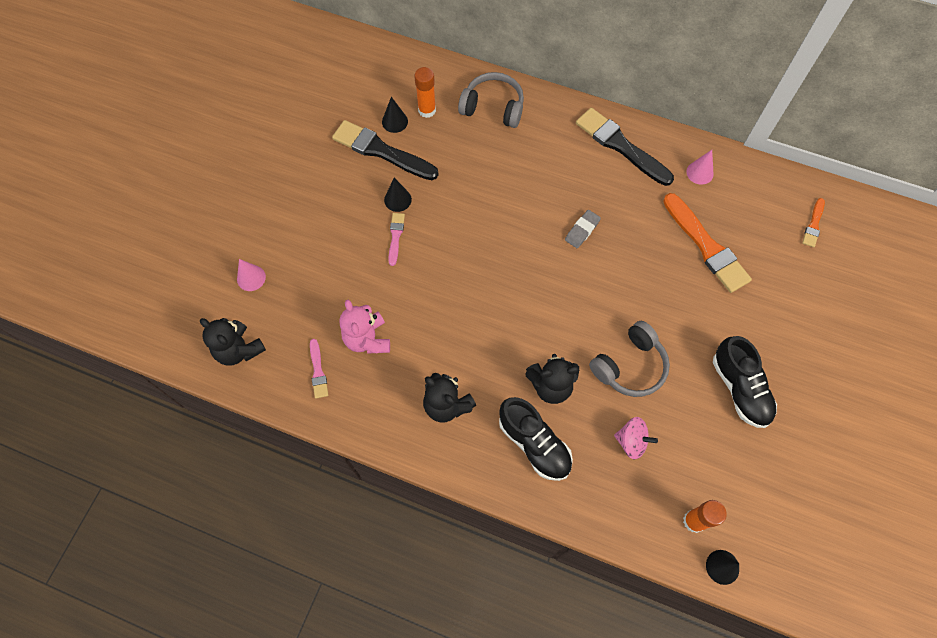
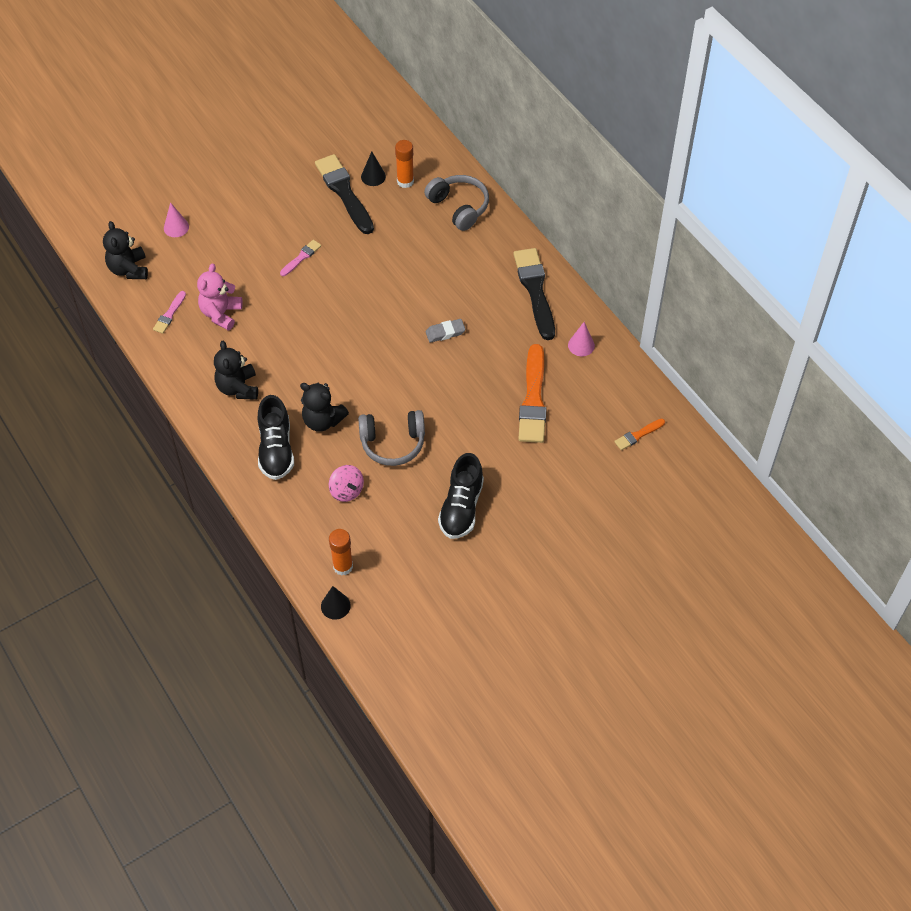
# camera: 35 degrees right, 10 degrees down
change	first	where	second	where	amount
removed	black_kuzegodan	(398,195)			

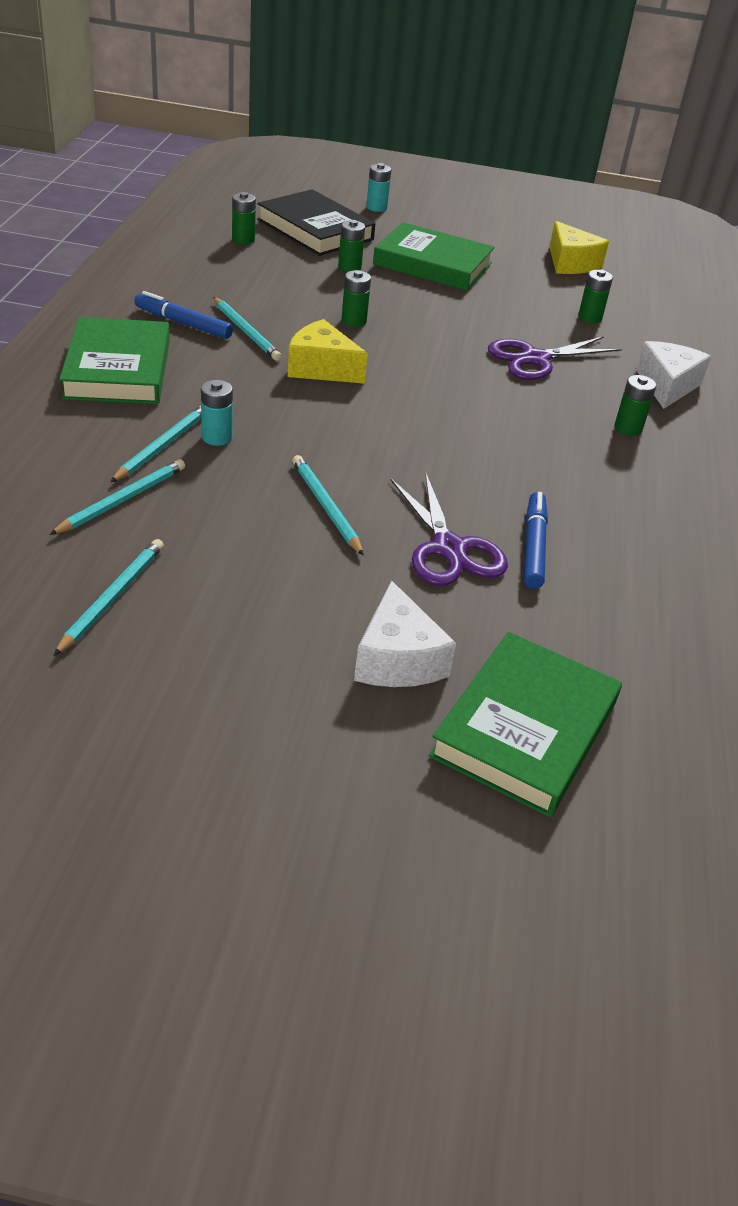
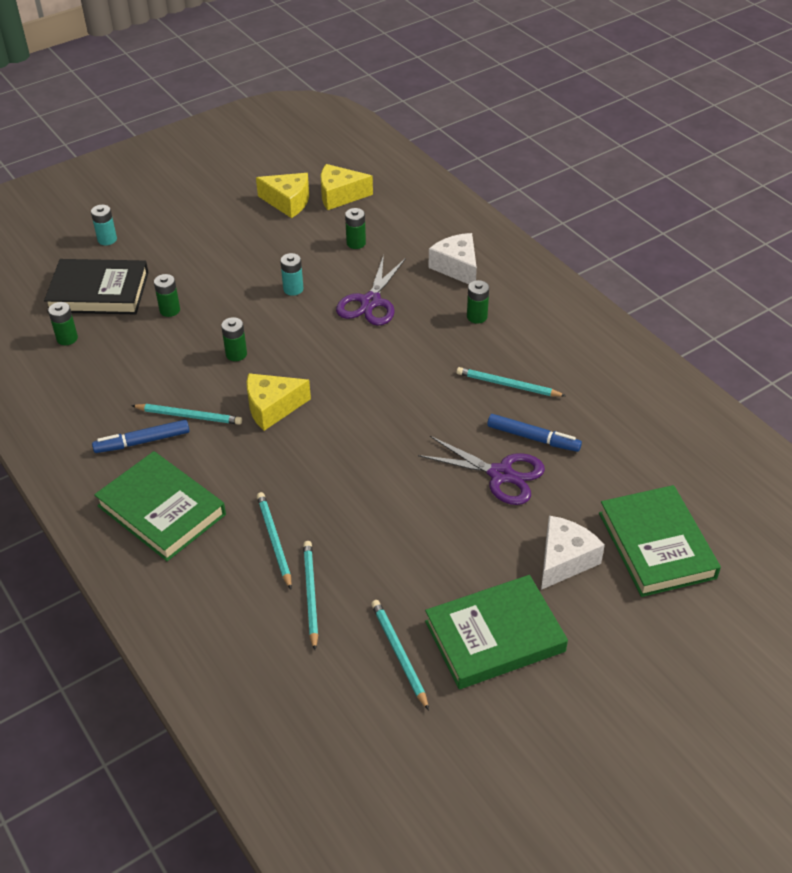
# camera: 40 degrees left, 5 degrees up
change	first	where	second	where	amount
moved	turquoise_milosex	(217,413)		(291,274)	
moved	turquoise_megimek	(328,505)		(511,382)	
turned	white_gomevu	(405,633)		(573,553)	90 degrees counterclockwise
moved	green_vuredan	(434,256)		(496,632)	
turned	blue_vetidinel	(536,540)		(534,433)	150 degrees clockwise
added			yellow_gomevu	(347,187)	

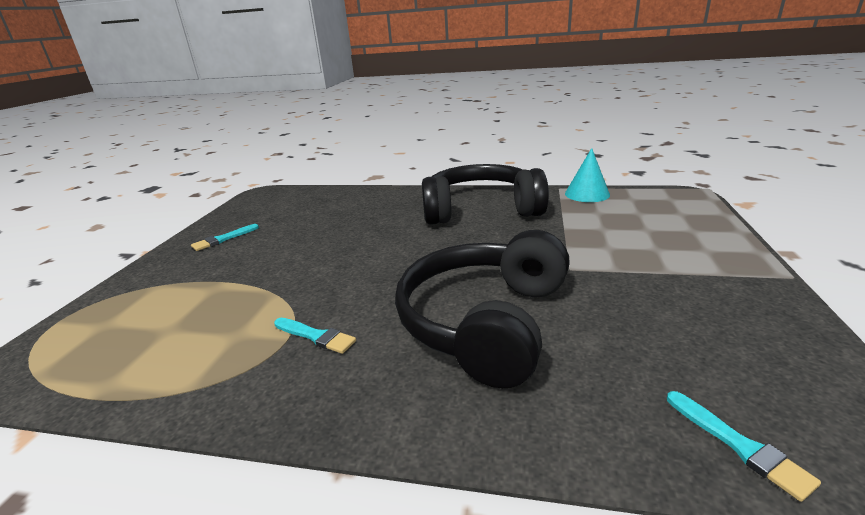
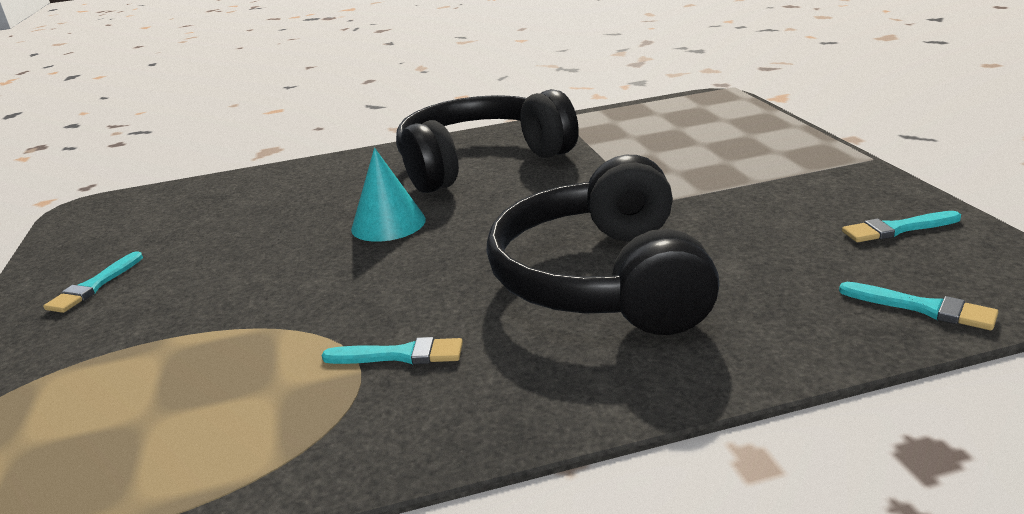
# camera: 25 degrees left, 0 degrees up
change	first	where	second	where	amount
moved	turquoise_kuzegodan	(587,175)		(388,195)	
added			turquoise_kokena	(901,226)	

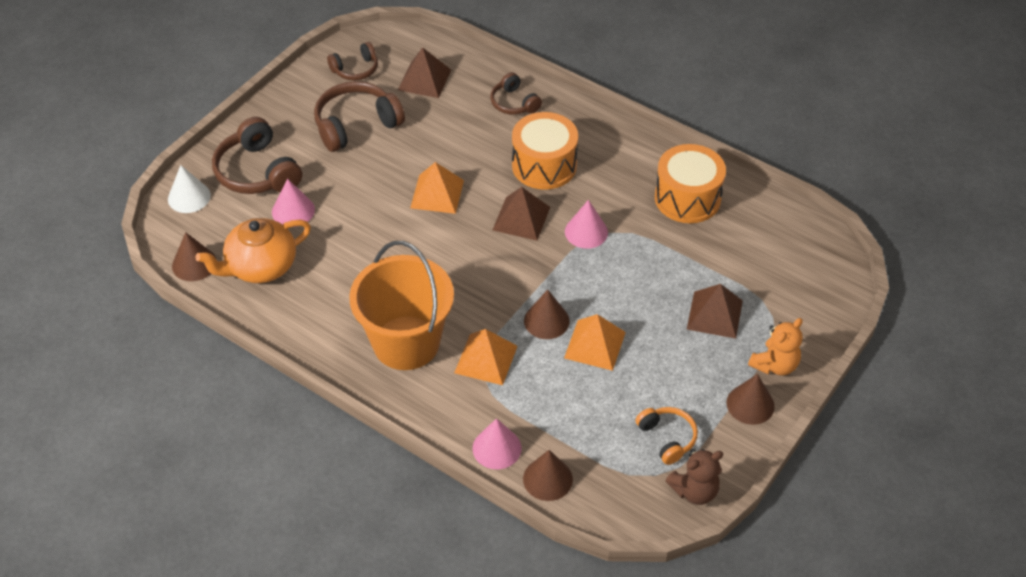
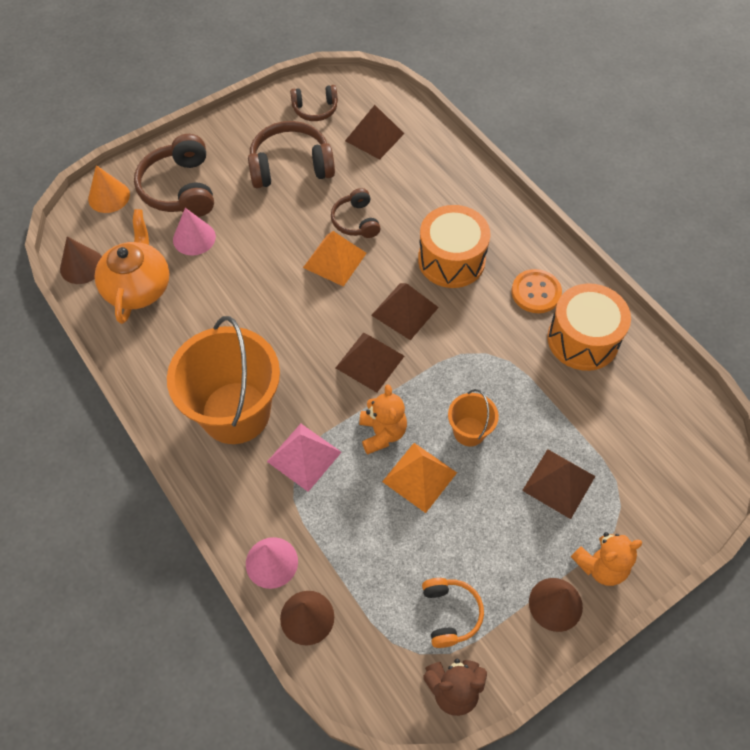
# camera: 20 degrees right, 10 degrees up
change	first	where	second	where	amount
recoloured	white_kuzegodan	(189,189)	orange_kuzegodan	(109,189)	
turned	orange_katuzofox	(253,250)		(132,266)	105 degrees clockwise
recoloured	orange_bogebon	(486,357)	pink_bogebon	(304,458)	
moved	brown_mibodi	(516,93)		(356,213)	
replaced	brown_kuzegodan	(547,314)	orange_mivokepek	(383,419)	
removed	pink_kuzegodan	(586,224)			
added			brown_bogebon	(370,362)	
added			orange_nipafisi	(473,417)	
added			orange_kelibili	(537,291)	

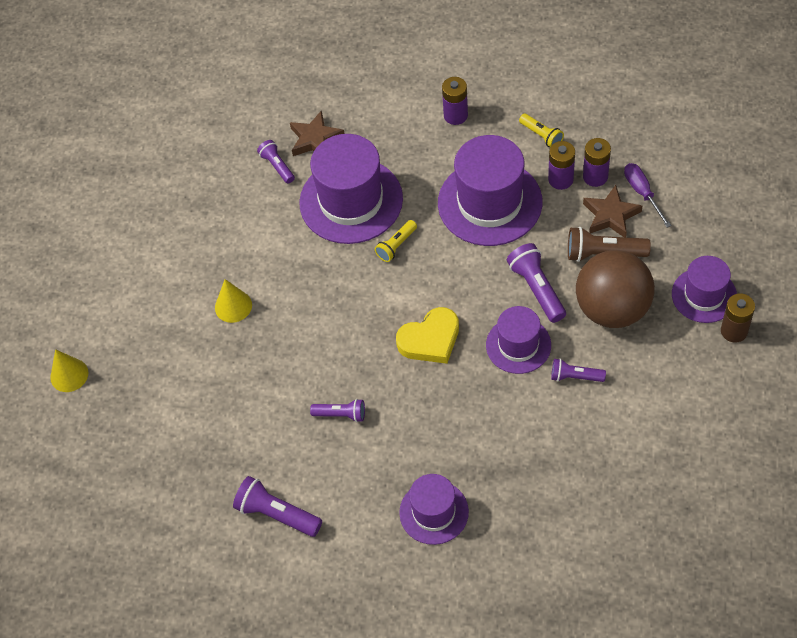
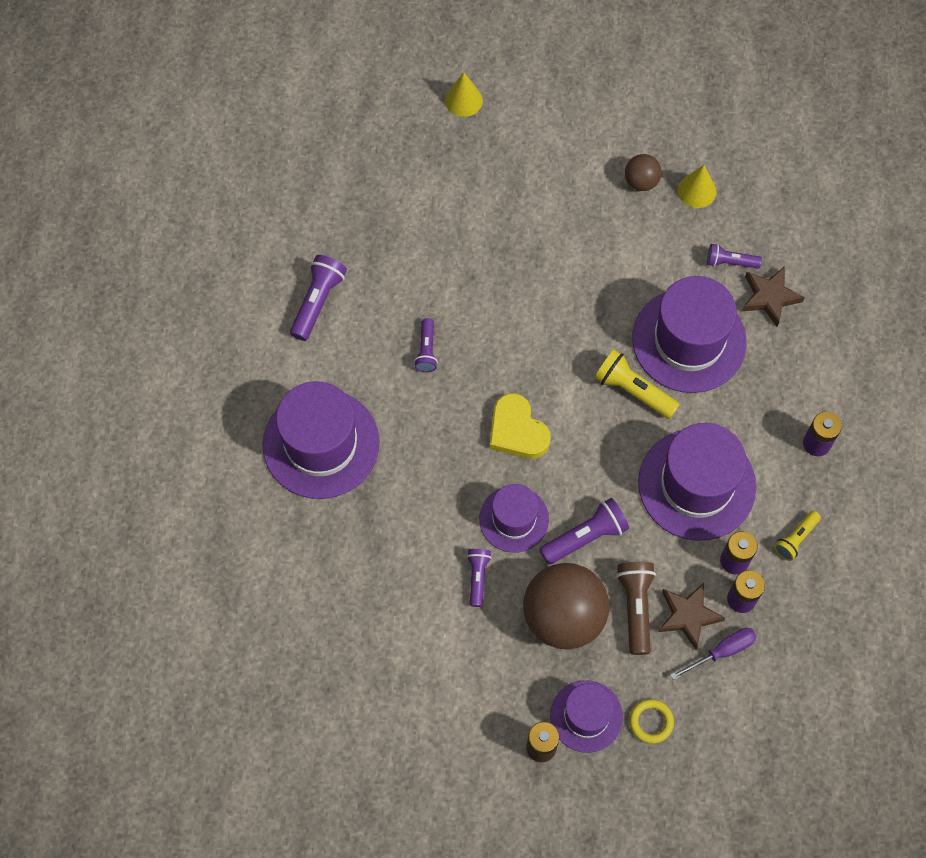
# camera: 80 degrees right, 10 degrees up
change	first	where	second	where	amount
moved	yellow_kuzegodan	(233,301)		(697,186)	
turned	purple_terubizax	(276,162)		(734,256)	135 degrees counterclockwise
resized	yellow_terubizax	(396,241)		(637,384)	x1.59
resized	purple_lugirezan	(434,509)		(320,440)	x1.70
added			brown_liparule	(643,172)	
added			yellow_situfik	(651,721)	

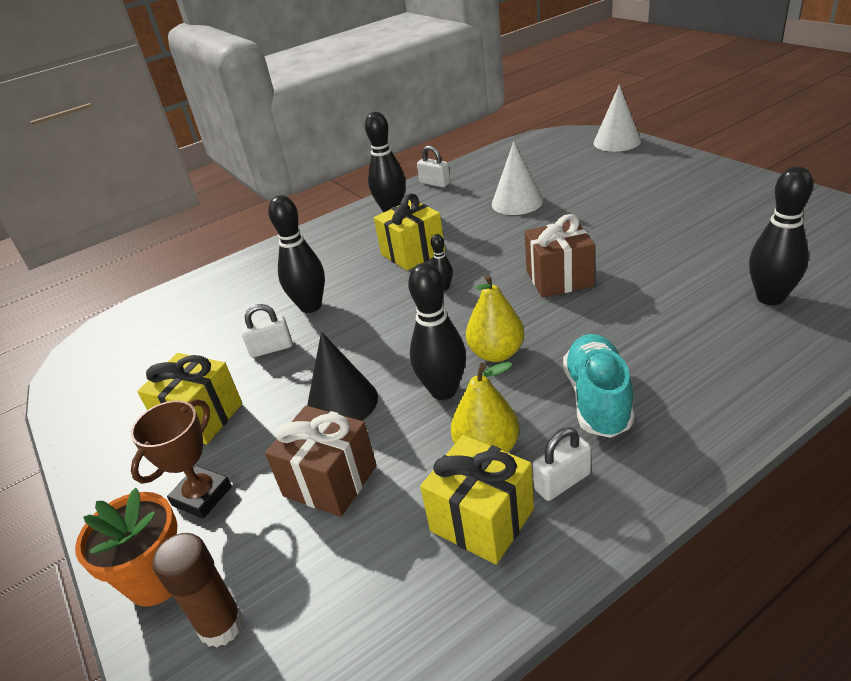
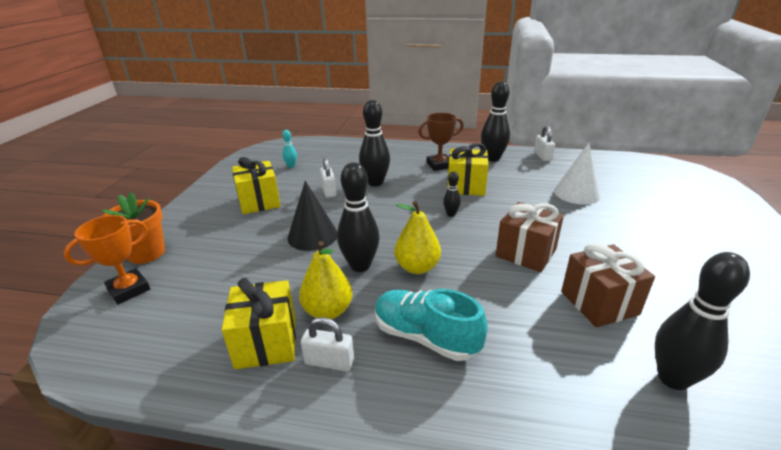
# camera: 40 degrees right, 5 degrees down
change	first	where	second	where	amount
moved	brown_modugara	(181,459)		(441,142)	
replaced	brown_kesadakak	(198,590)	orange_modugara	(107,259)	
turned	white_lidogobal	(266,331)		(328,178)	45 degrees clockwise
moved	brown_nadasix	(320,461)		(608,285)	
turned	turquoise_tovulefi	(599,386)		(431,325)	105 degrees counterclockwise
removed	white_kuzegodan	(617,118)			
added			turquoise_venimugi	(289,149)	

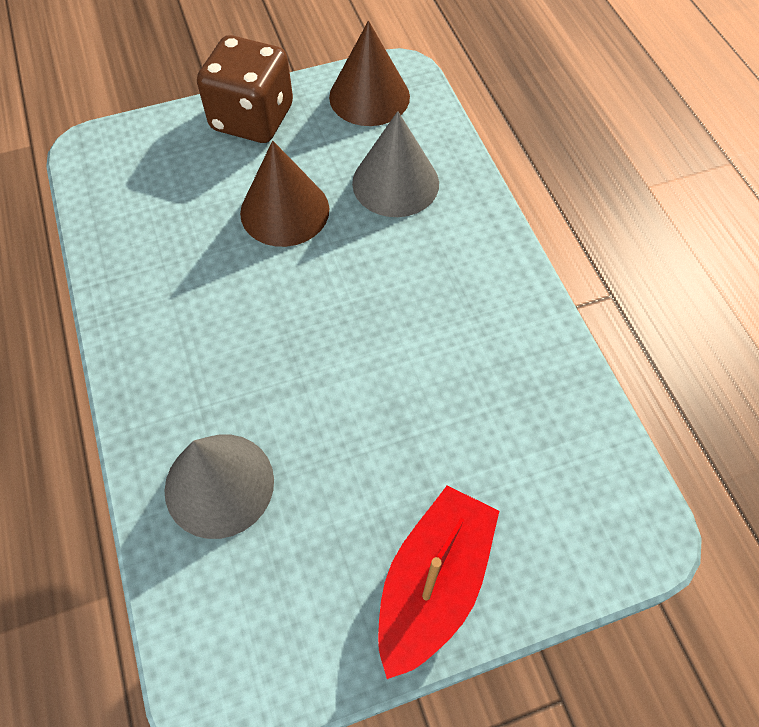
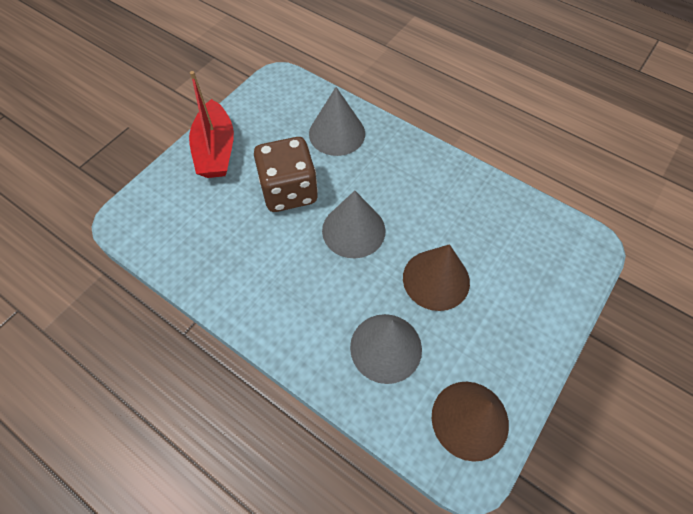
# camera: 145 degrees right, 0 degrees up
change	first	where	second	where	amount
moved	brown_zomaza	(245,89)		(286,174)	
added			grey_kuzegodan	(353,224)	

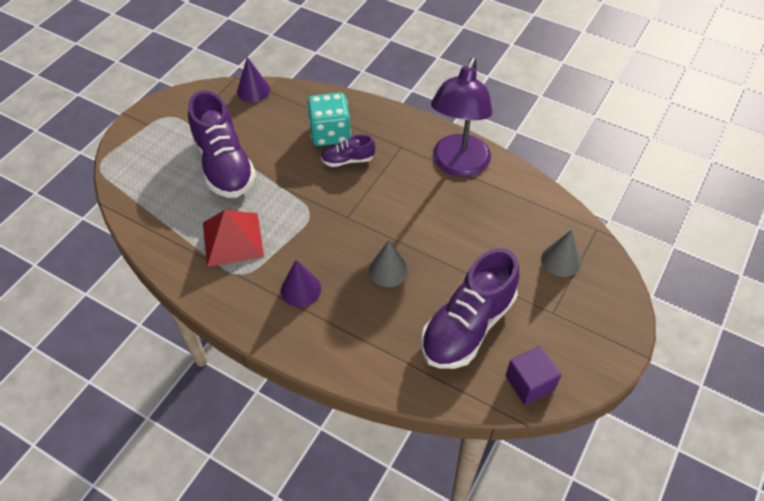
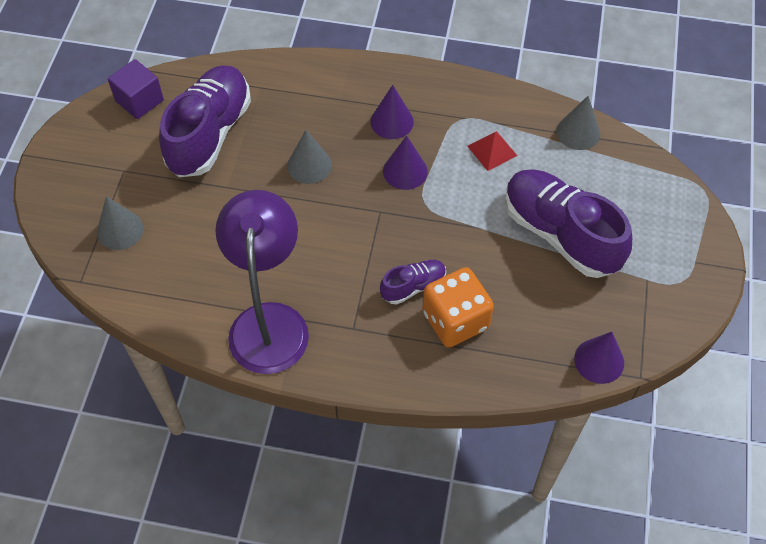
# camera: 160 degrees right, 5 degrees up
change	first	where	second	where	amount
resized	red_bogebon	(233,238)		(492,151)	x0.57
recoloured	turquoise_zomaza	(329,119)	orange_zomaza	(458,307)	
added			purple_kuzegodan	(405,162)	
added			grey_kuzegodan	(578,123)	

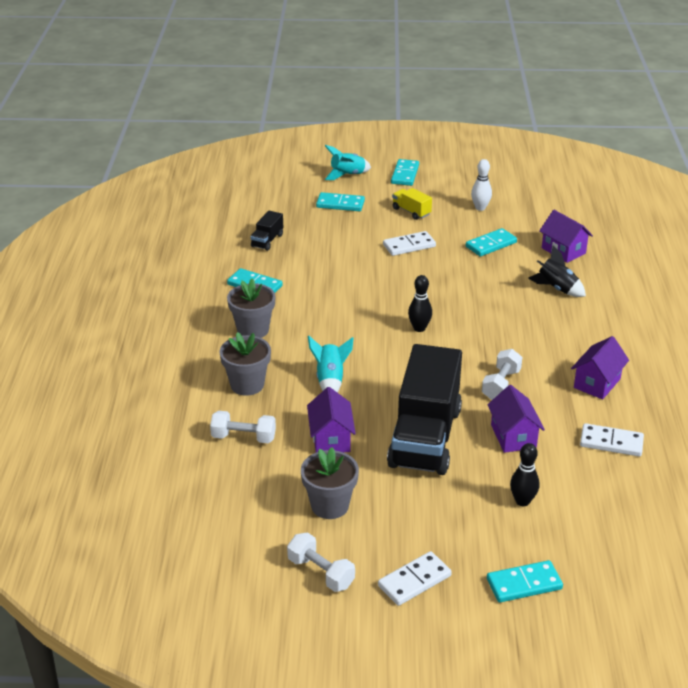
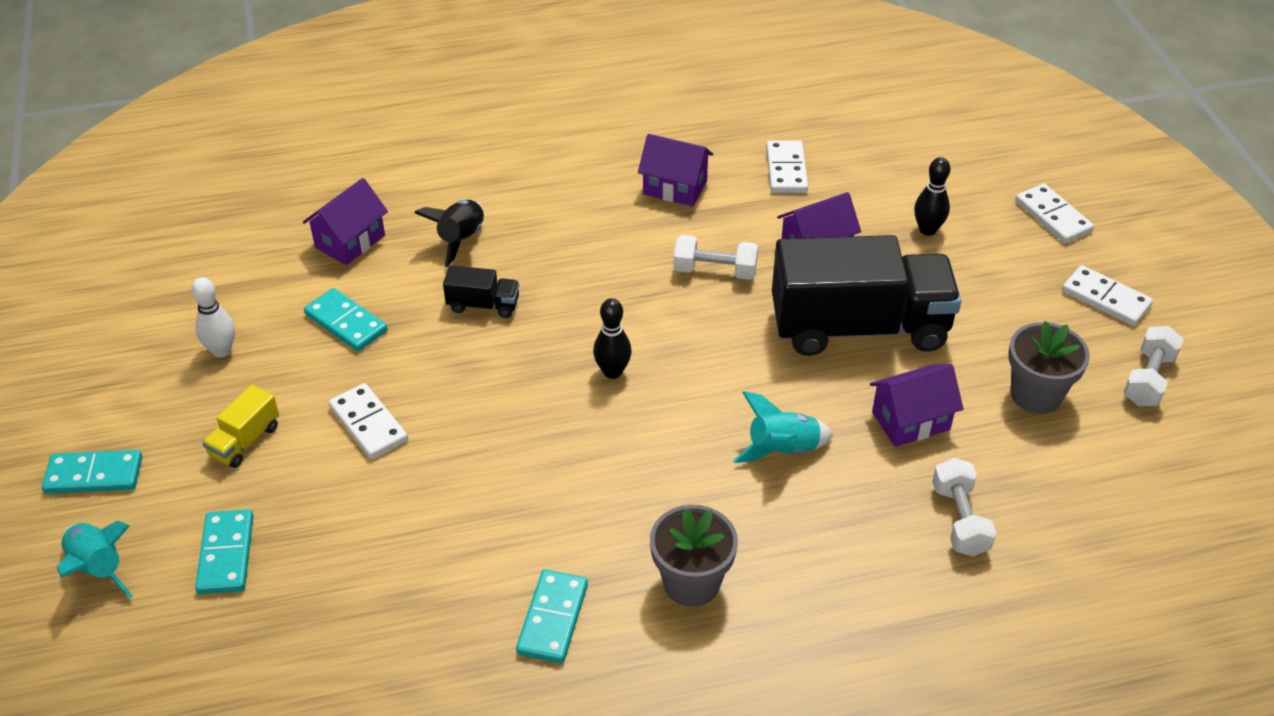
# camera: 105 degrees left, 10 degrees up
change	first	where	second	where	amount
removed	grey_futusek	(245,364)			
moved	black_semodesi	(267,231)		(481,291)	
recoloured	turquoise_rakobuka	(525,581)	white_rakobuka	(1054,213)	

